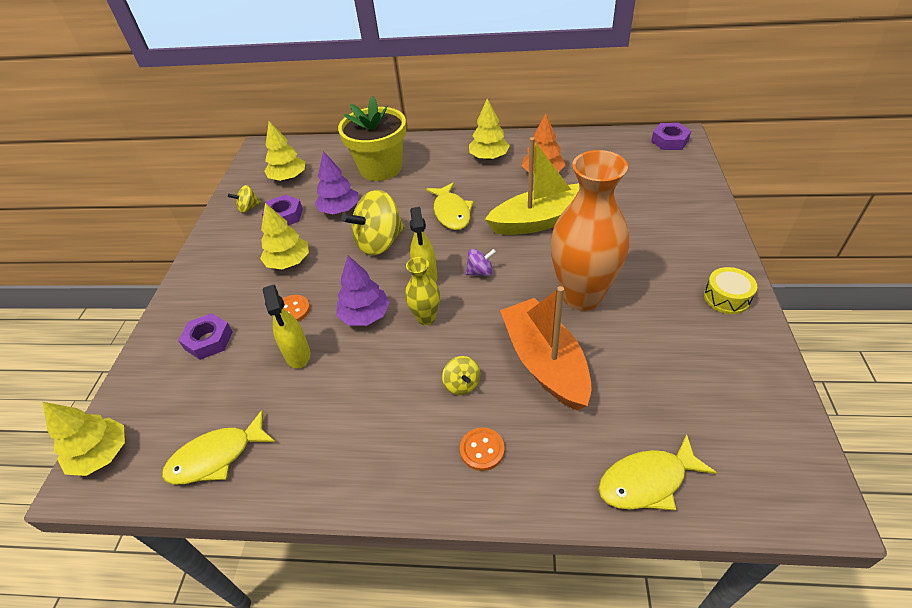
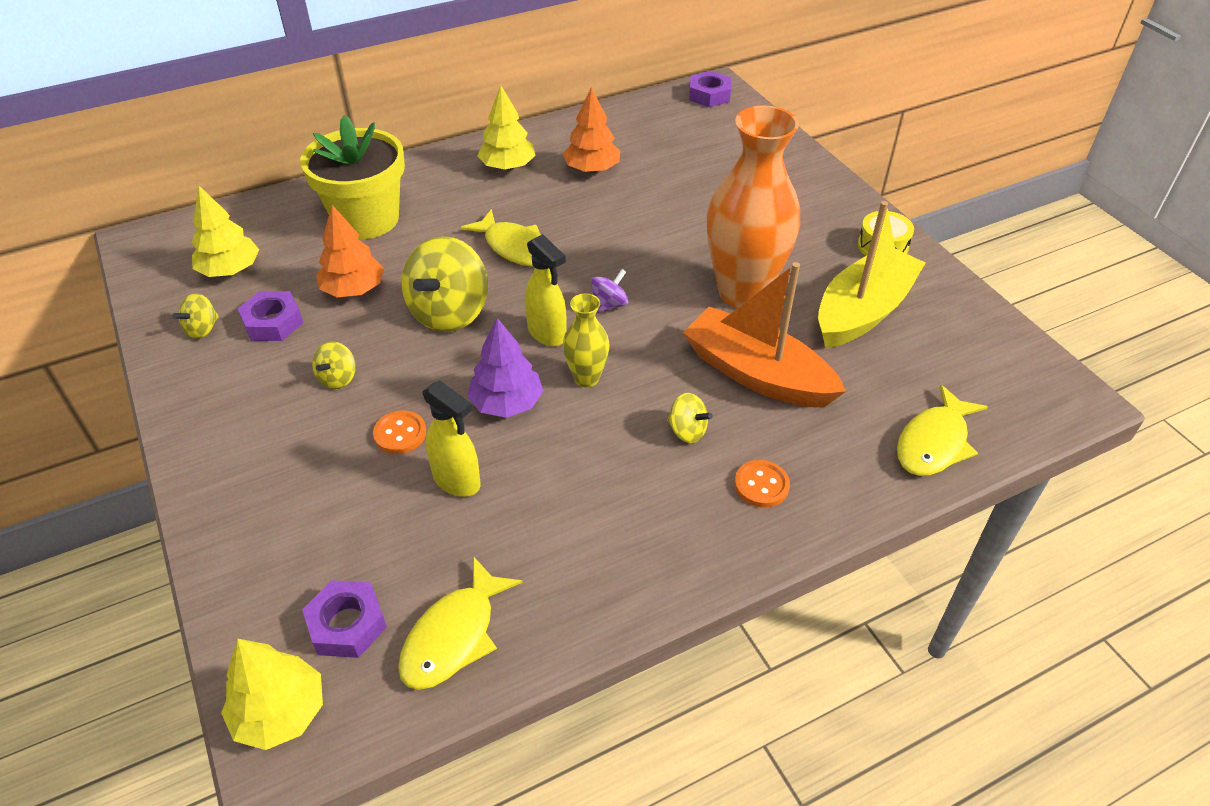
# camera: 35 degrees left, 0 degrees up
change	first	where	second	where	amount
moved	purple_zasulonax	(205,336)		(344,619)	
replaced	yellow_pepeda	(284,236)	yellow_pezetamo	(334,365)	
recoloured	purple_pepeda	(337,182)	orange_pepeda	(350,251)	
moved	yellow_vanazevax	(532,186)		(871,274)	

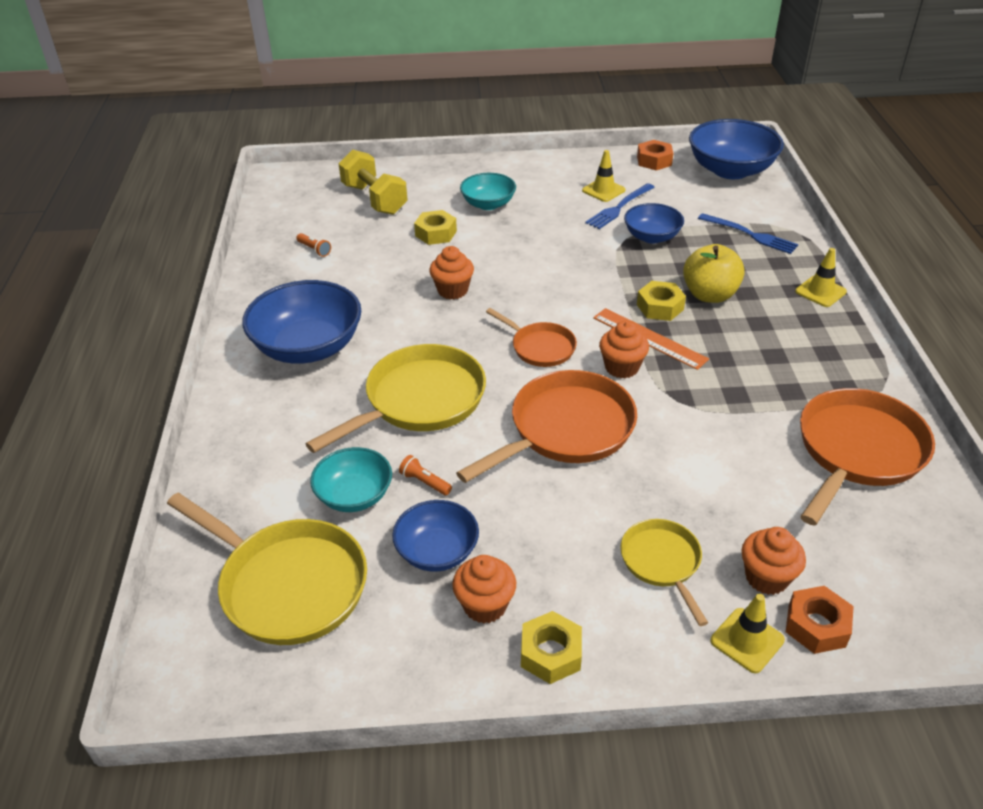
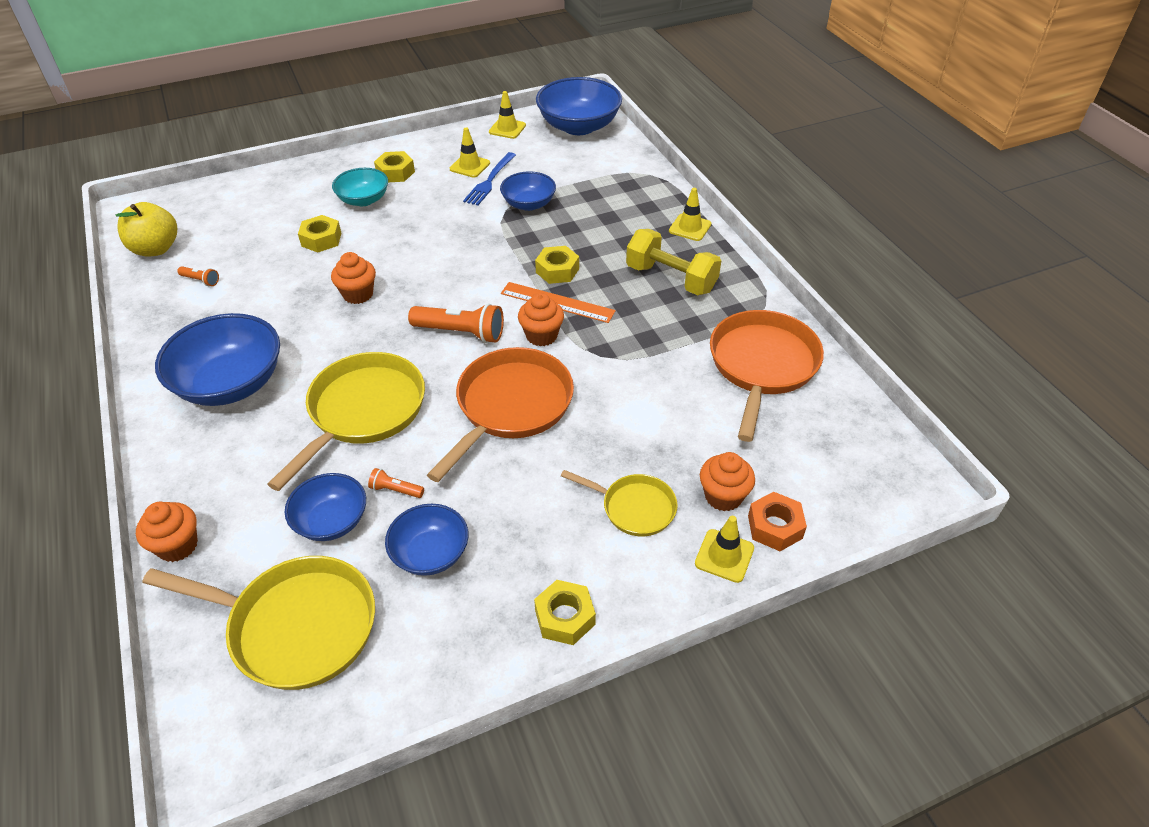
# camera: 20 degrees left, 5 degrees up
change	first	where	second	where	amount
recoloured	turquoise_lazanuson	(351,479)	blue_lazanuson	(325,507)	
moved	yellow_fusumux	(373,182)		(673,262)	
moved	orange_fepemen	(484,589)		(167,532)	
replaced	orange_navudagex	(531,337)	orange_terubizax	(456,323)	
turned	yellow_navudagex	(664,572)		(619,503)	150 degrees clockwise
replaced	orange_zasulonax	(655,155)	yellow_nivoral	(507,115)	
moved	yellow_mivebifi	(714,273)		(146,229)	
removed	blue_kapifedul	(748,233)			
added			yellow_zasulonax	(394,166)	

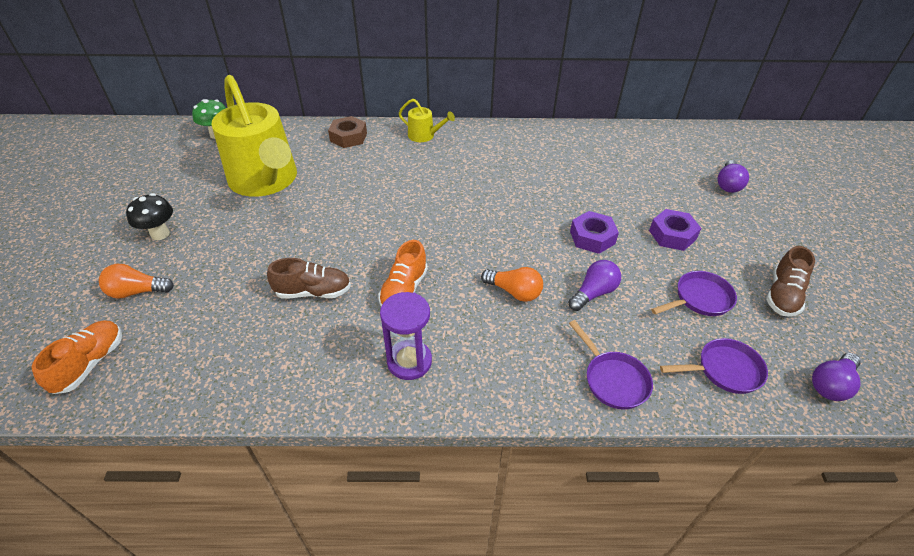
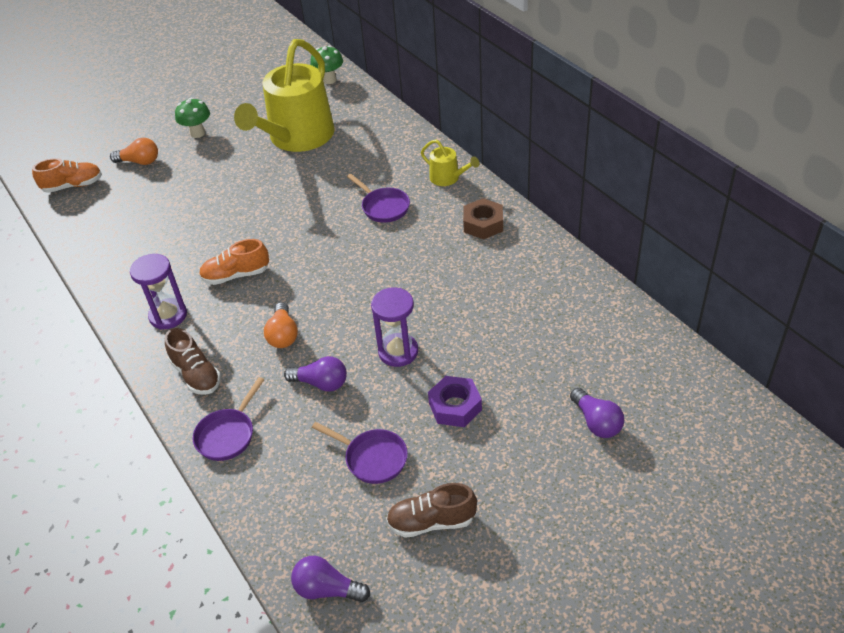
# camera: 60 degrees right, 0 degrees up
change	first	where	second	where	amount
turned	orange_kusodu	(136,281)		(134,151)	135 degrees clockwise
recoloured	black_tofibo	(149,216)	green_tofibo	(192,118)	
moved	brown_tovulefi	(309,278)		(193,361)	
moved	brown_zasulonax	(347,132)		(483,219)	
turned	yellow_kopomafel	(427,120)		(450,163)	45 degrees counterclockwise
replaced	purple_zasulonax	(594,232)	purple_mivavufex	(394,327)	
moved	purple_navudagex	(714,366)		(378,198)	
turned	purple_kusodu	(733,176)		(597,413)	105 degrees counterclockwise

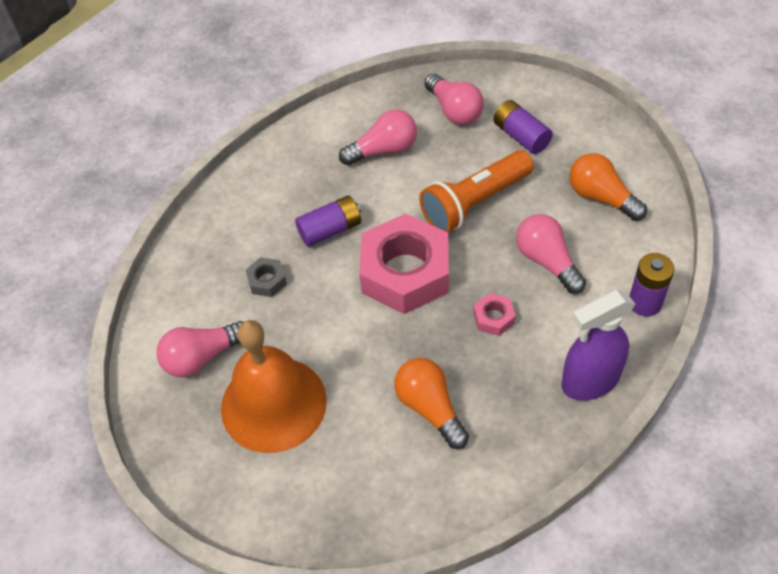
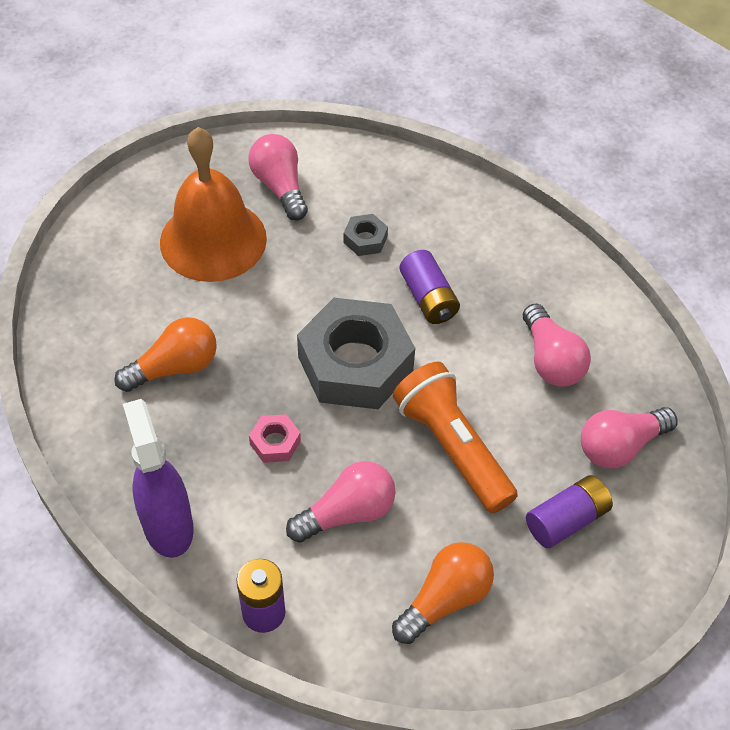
# camera: 90 degrees right, 0 degrees up
change	first	where	second	where	amount
recoloured	pink_zasulonax	(404,264)	grey_zasulonax	(356,353)	

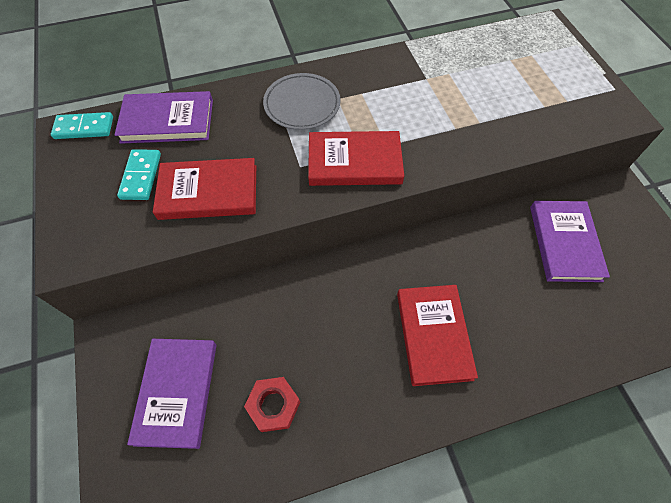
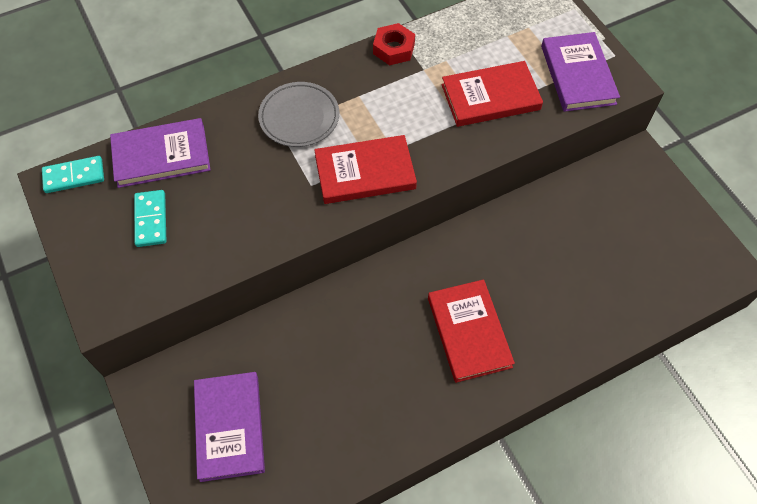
# camera: 10 degrees left, 0 degrees up
change	first	where	second	where	amount
moved	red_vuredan	(204,189)		(492,94)	
moved	red_zasulonax	(272,404)		(394,44)	
moved	purple_vuredan	(570,241)		(580,72)	

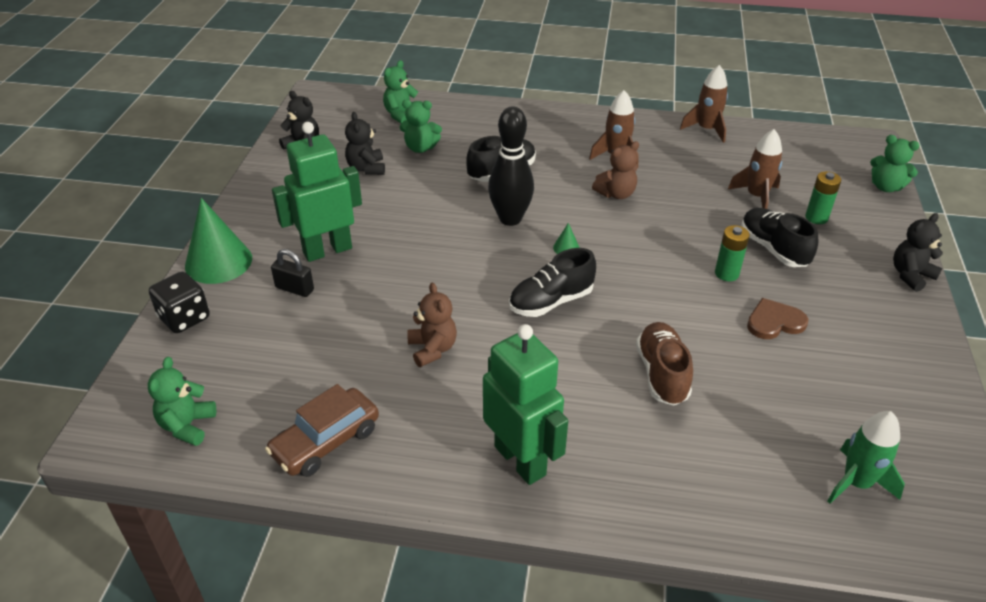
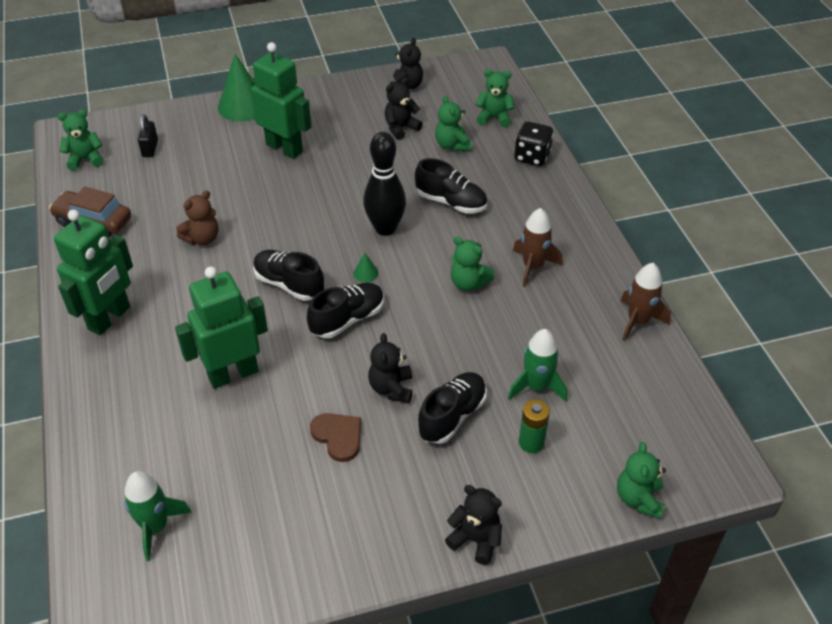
# camera: 65 degrees right, 5 degrees up
change	first	where	second	where	amount
moved	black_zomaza	(179,302)		(534,143)	
moved	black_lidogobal	(292,273)		(148,135)	
recoloured	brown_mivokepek	(615,170)	green_mivokepek	(472,263)	
replaced	brown_tovulefi	(664,363)	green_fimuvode	(221,328)	
replaced	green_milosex	(732,253)	black_mivokepek	(390,368)	
recoloured	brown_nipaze	(754,169)	green_nipaze	(537,365)	
added			black_tovulefi	(345,310)	

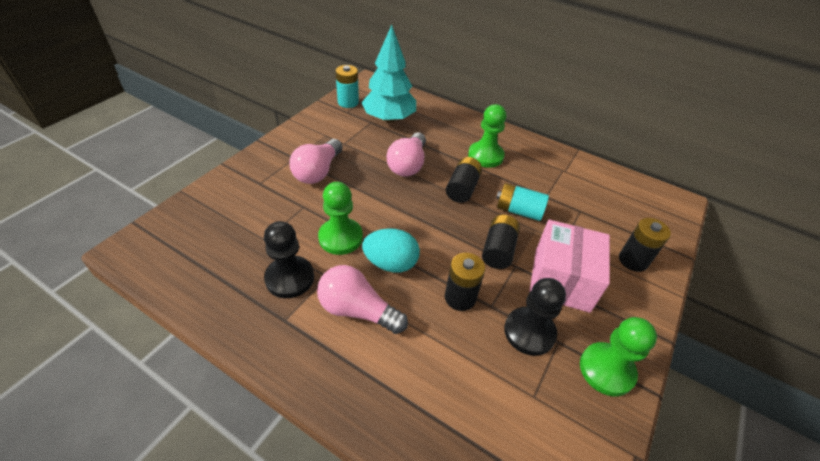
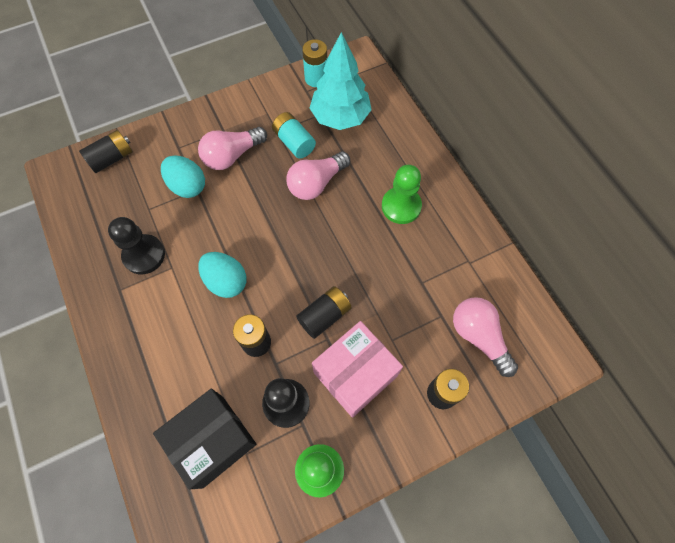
# camera: 35 degrees right, 20 degrees up
change	first	where	second	where	amount
moved	pink_kusodu	(362,299)		(485,337)	
removed	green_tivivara	(340,218)			
moved	black_milosex	(464,180)		(106,151)	
moved	turquoise_milosex	(522,202)		(294,135)	
added			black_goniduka	(204,439)	
added			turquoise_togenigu	(183,176)	

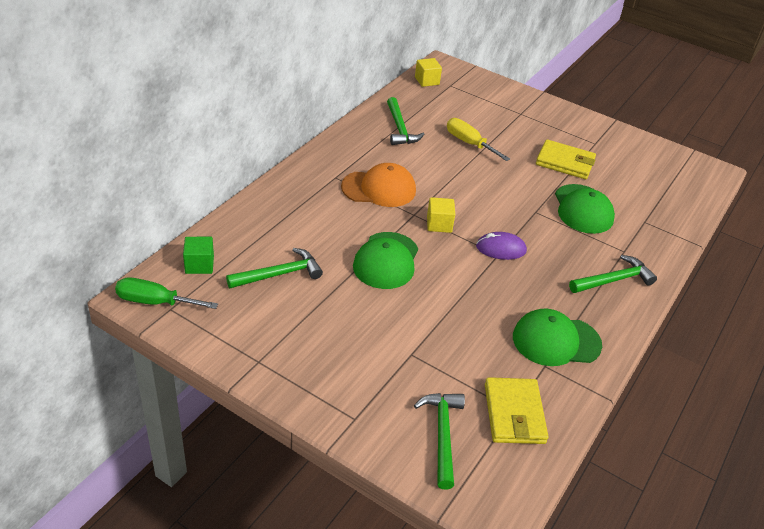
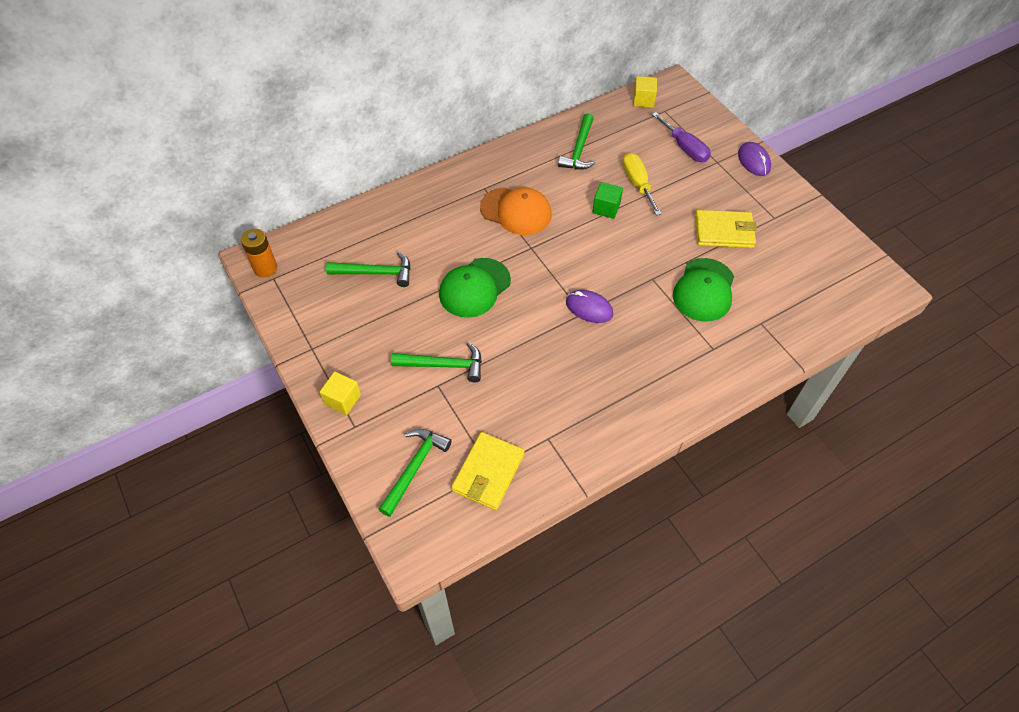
# camera: 30 degrees right, 15 degrees up
change	first	where	second	where	amount
replaced	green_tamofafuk	(166,293)	orange_milosex	(259,253)	
moved	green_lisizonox	(198,255)		(608,200)	
moved	yellow_lisizonox	(441,215)		(340,393)	
removed	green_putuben	(557,337)			
turned	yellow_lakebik	(566,159)		(726,229)	45 degrees counterclockwise
moved	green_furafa	(613,274)		(436,362)	
added			purple_tamofafuk	(681,137)	
added			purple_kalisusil	(754,159)	

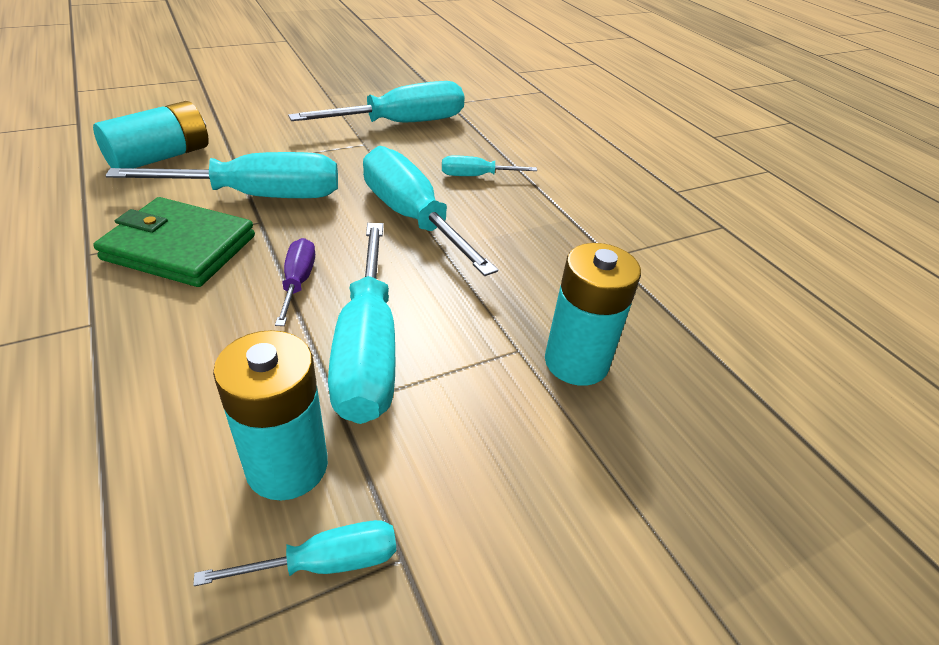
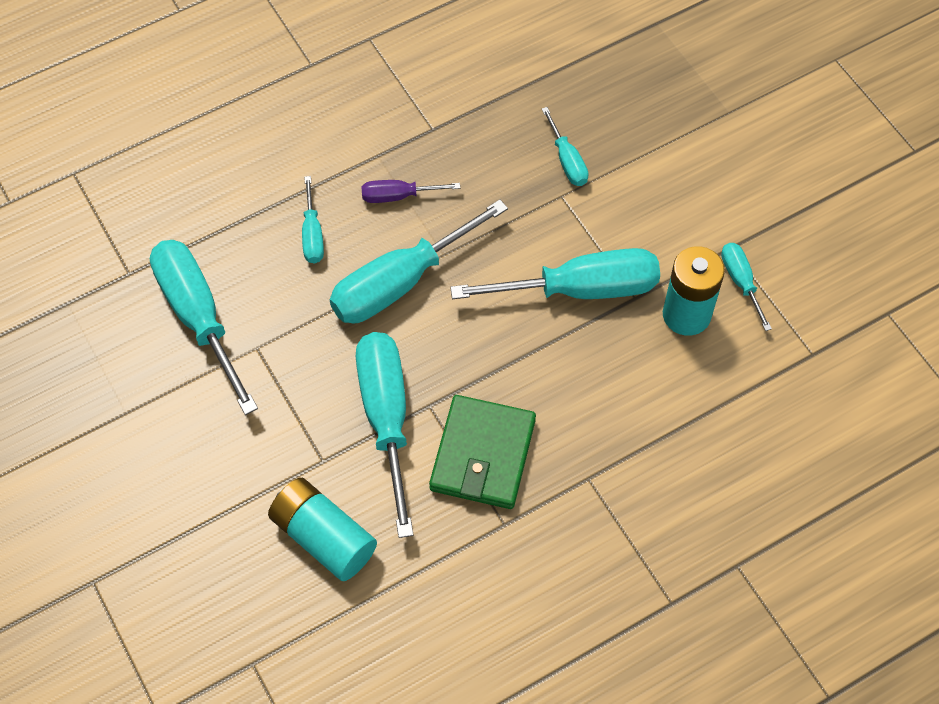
# camera: 90 degrees left, 20 degrees up
change	first	where	second	where	amount
moved	purple_tamofafuk	(295,282)		(411,191)	
replaced	turquoise_milosex	(593,314)	turquoise_tamofafuk	(565,146)	

